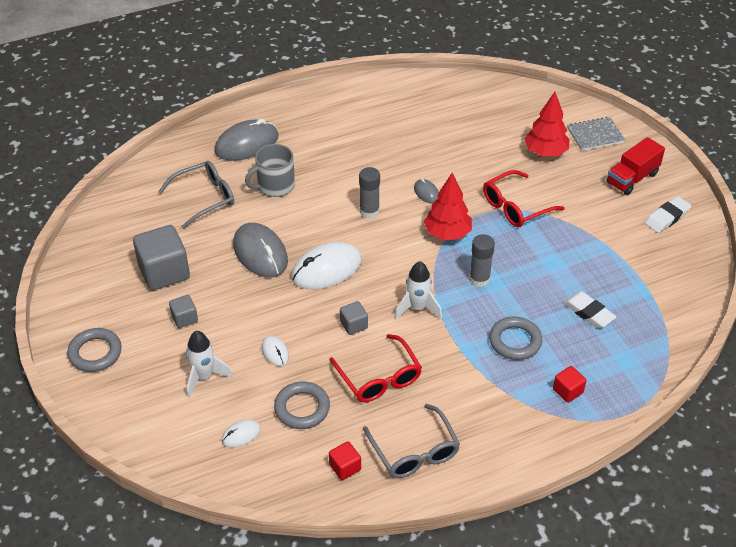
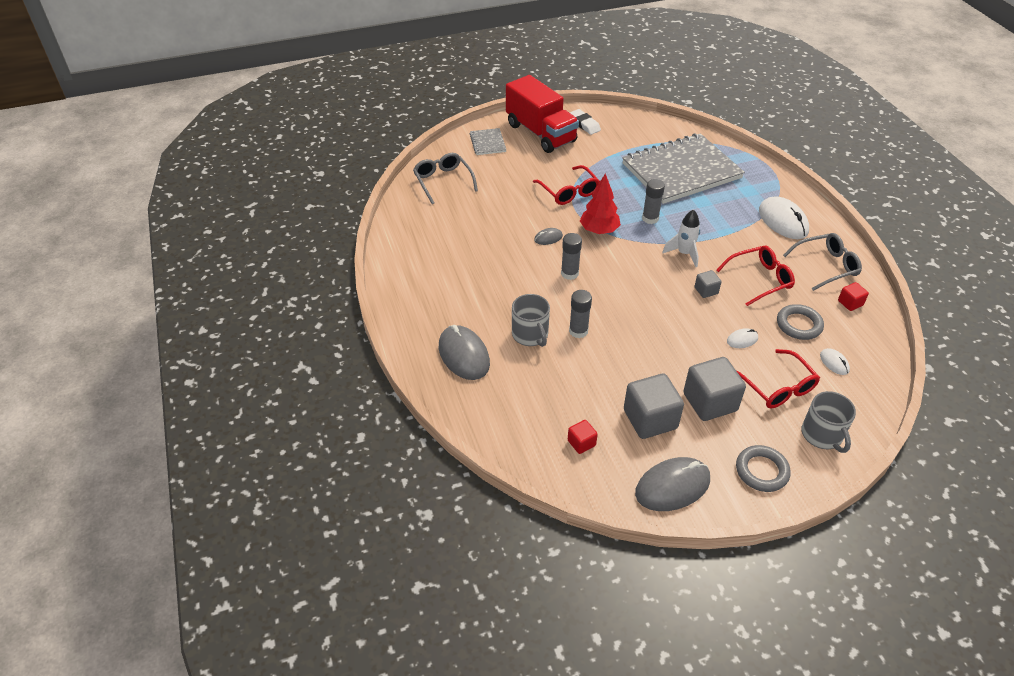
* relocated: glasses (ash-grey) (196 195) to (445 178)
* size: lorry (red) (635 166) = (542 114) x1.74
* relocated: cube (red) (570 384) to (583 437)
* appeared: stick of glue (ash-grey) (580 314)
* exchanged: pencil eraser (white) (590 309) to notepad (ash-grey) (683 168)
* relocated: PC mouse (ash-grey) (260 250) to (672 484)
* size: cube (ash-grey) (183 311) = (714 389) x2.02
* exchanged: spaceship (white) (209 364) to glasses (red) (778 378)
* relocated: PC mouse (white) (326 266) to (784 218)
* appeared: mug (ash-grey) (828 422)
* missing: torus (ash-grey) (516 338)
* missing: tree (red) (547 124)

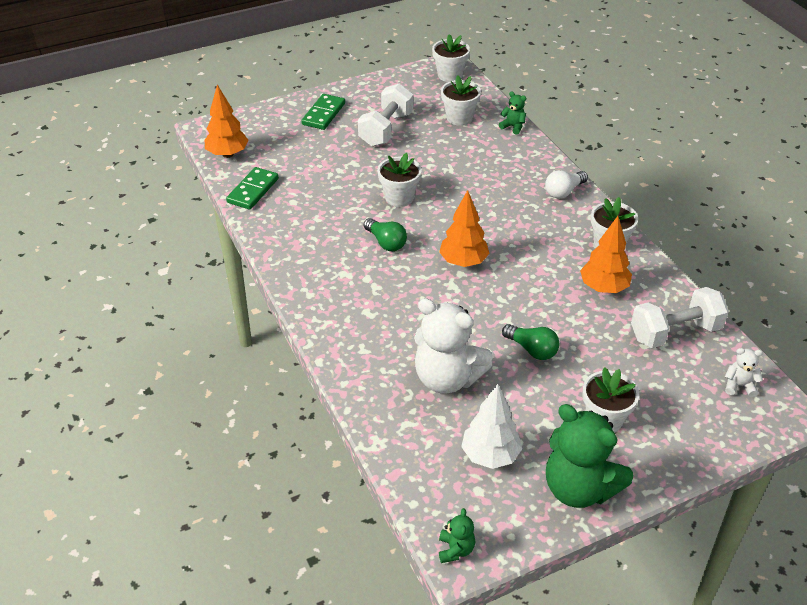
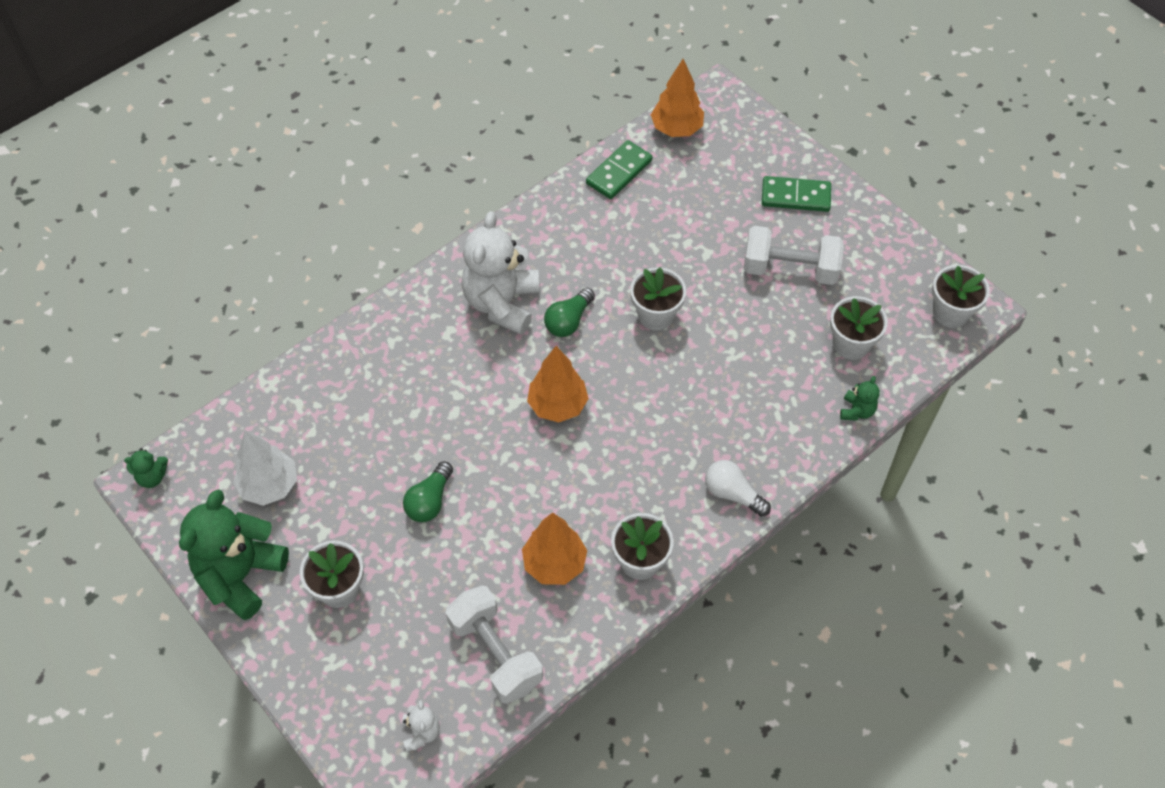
* relocated: teddy bear (white) (453 346) to (500 273)
* spun: domino piece (green) (252 188) = (619 169) 60 degrees counterclockwise

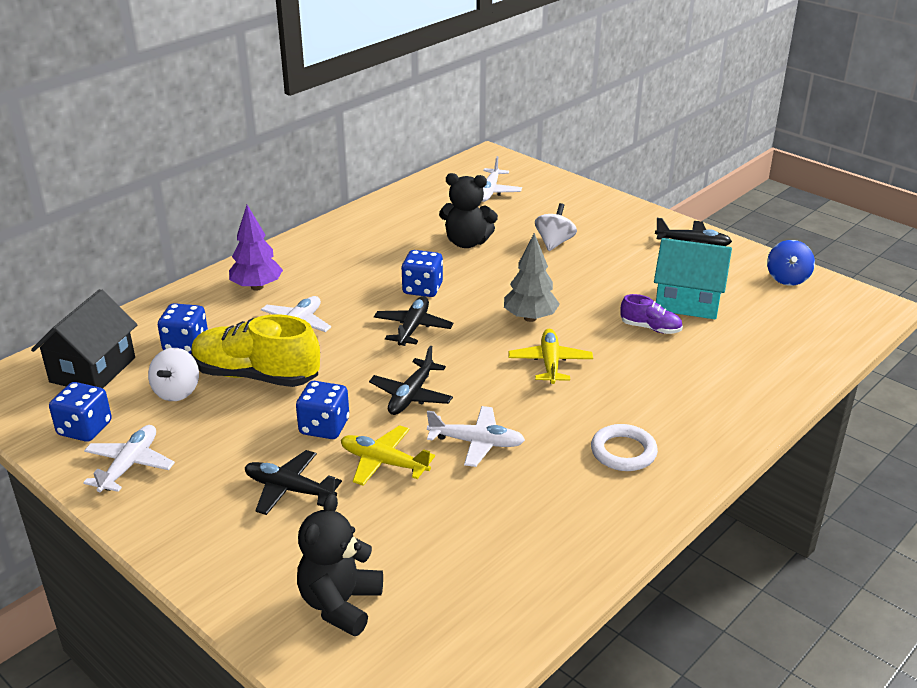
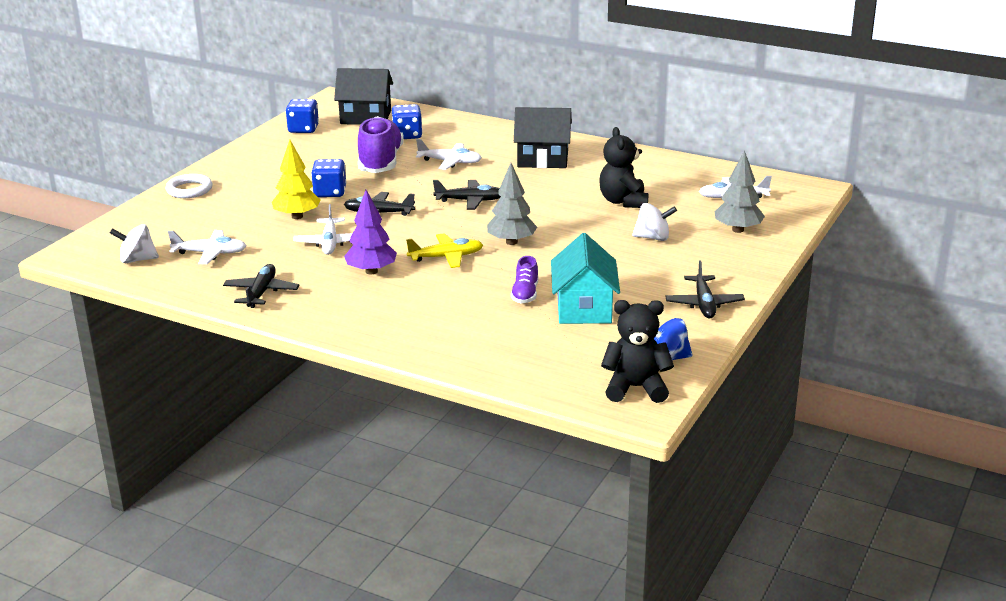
* relocated: toy top (white) (173 374) to (134 243)
* relocated: torus (white) (624 447) to (189 186)
* relocated: toy plane (white) (129 458) to (207 247)
* relocated: toy plane (jet-black) (293 482) to (261 286)
* exchanged: toy plane (yellow) (388 455) to tree (yellow) (296 179)
* relocated: tree (royal purple) (256 248) to (370 232)
* colour: shoe (yellow) (255 350) to shoe (royal purple) (381 144)
* appeared: toy house (jet-black) (543 137)
* relocated: teddy bear (jet-black) (340 565) to (637 351)
* appeared: tree (ash-grey) (740 191)
* missing: game die (blue) (422 273)

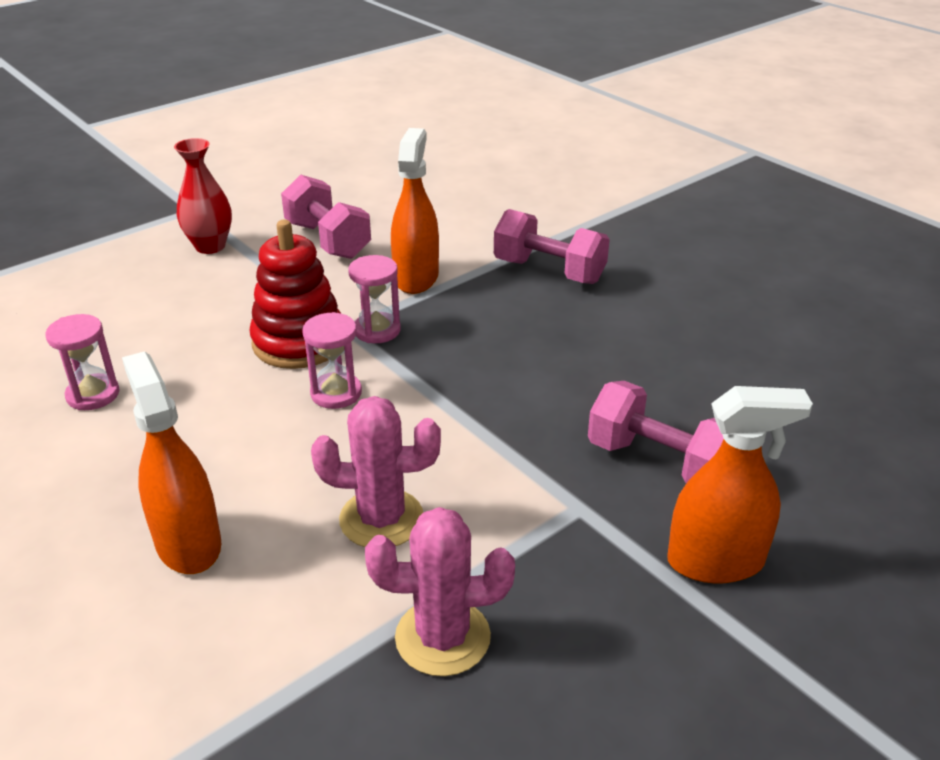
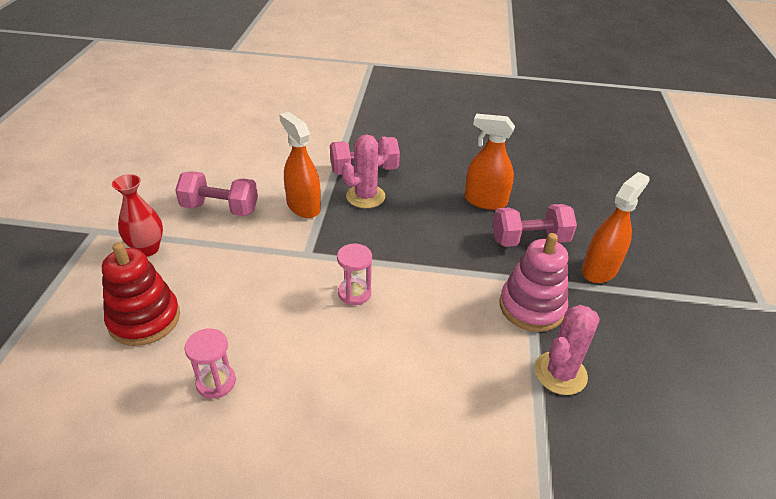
* relocated: stacking rings (red) (295 294) to (141 294)
* relocated: cactus (rosy) (376 471) to (366 171)
* relocated: spray bottle (orange-coloured) (171 462) to (490 162)
* appeared: stacking rings (rosy) (533 282)
* missing: hourglass (rosy) (374 299)

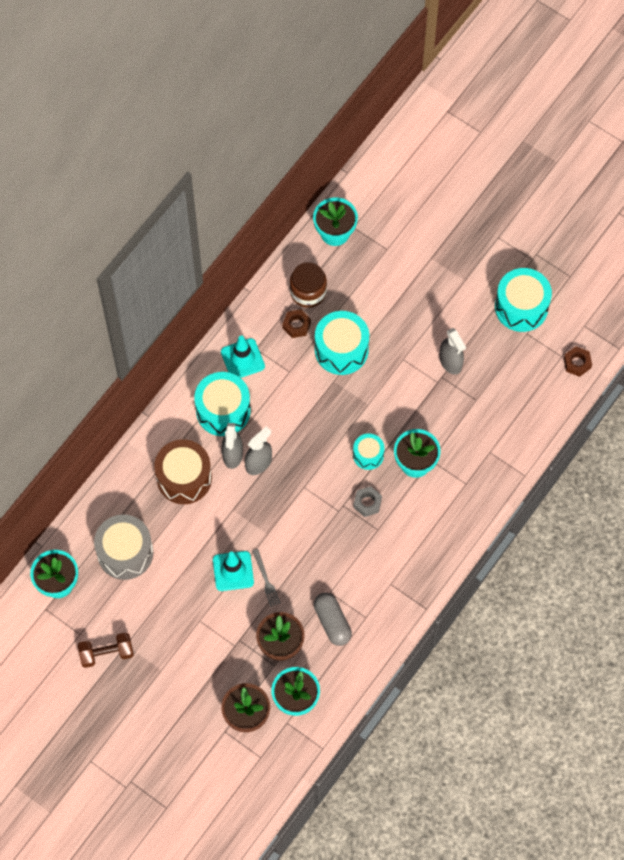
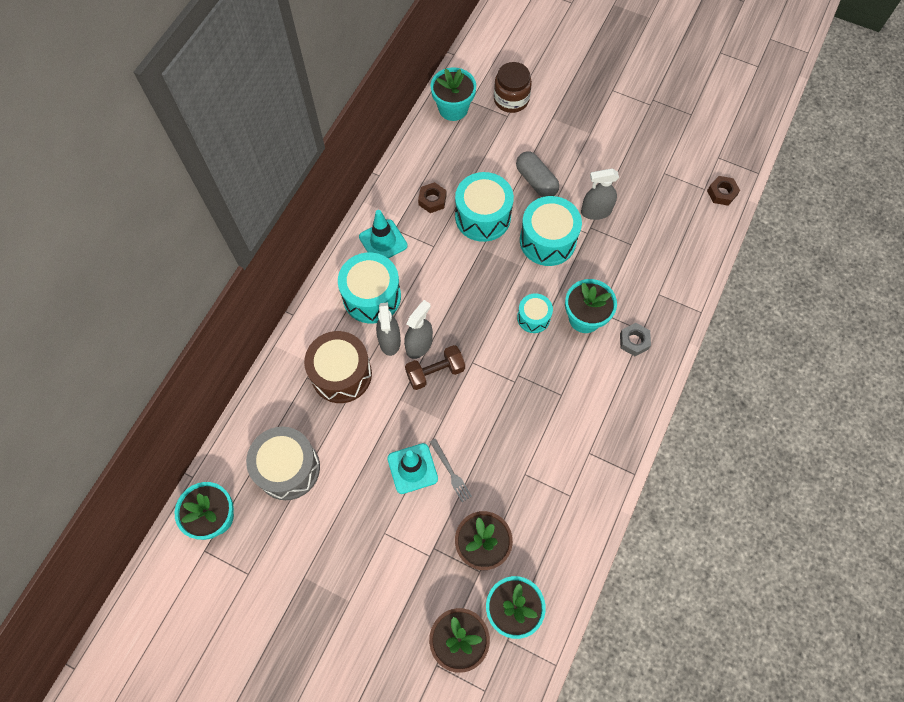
* relocated: free weight (dark brown) (106 650) to (435 367)
* relocated: jar (dark brown) (308 285) to (513 87)
* relocated: capsule (ash-grey) (333 619) to (537 174)
* relocated: snare drum (teal) (523 300) to (551 231)
* spun: spray bottle (ash-grey) (452 351) = (600 194) 120 degrees clockwise
* relocated: hex nut (ash-grey) (367 501) to (635 339)

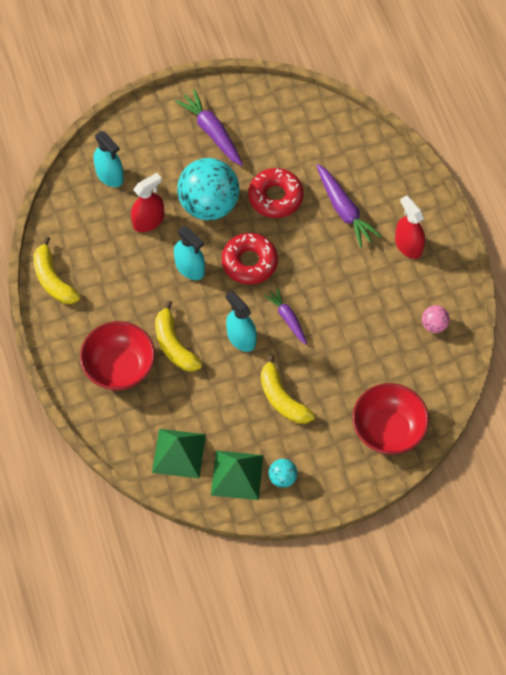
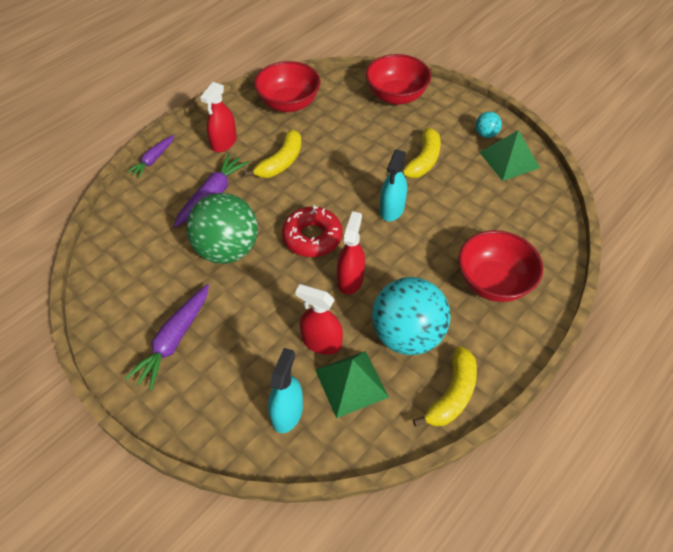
* relocated: root vegetable (royal purple) (285 316) to (150 156)
* exchanged: doughnut (red) (275 193) to sphere (green) (222 228)
* relocated: banana (yellow) (178 335) to (272 153)
* exchanged: sphere (rosy) (436 319) to serving bowl (red) (287 86)
* relocated: pyramid shape (green) (179 454) to (352 384)
* colour: spray bottle (teal) (189 253) to spray bottle (red) (351 253)
* relocated: sphere (teal) (208 189) to (411 316)

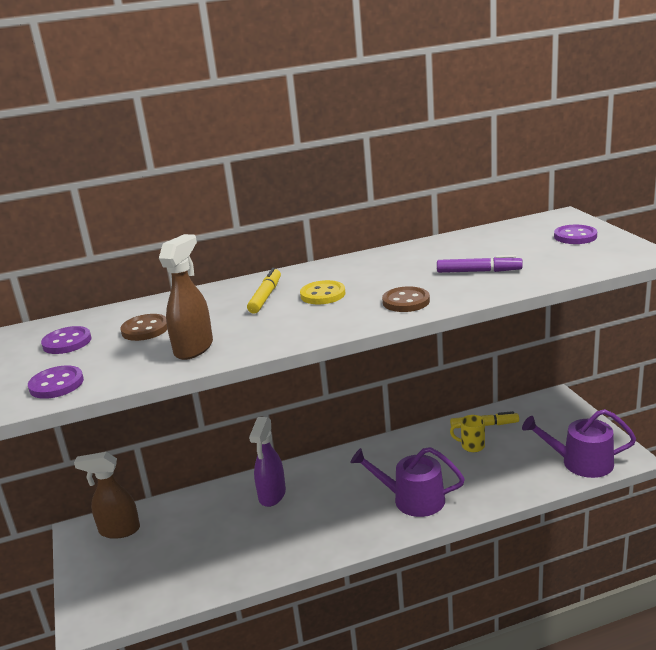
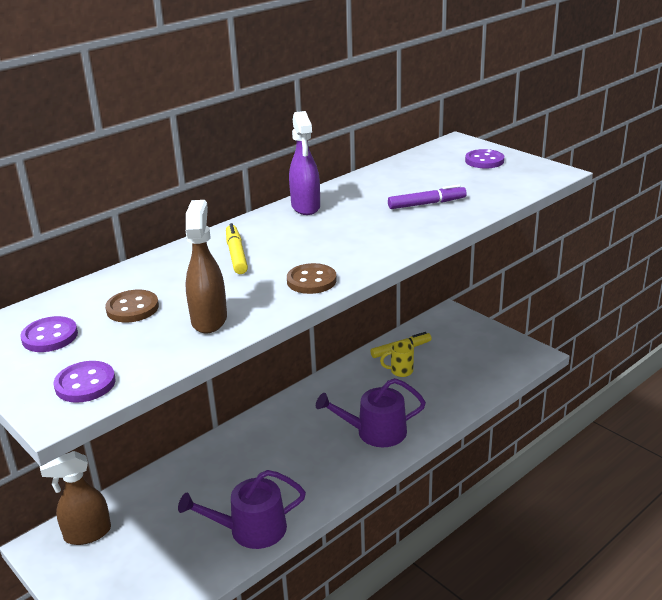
* relocated: watering pot (royal purple) (579 443) to (242 509)
* relocated: button (dark brown) (406 299) to (312 278)
* relocated: spray bottle (royal purple) (267 462) to (304 163)
* missing: button (yellow) (322 292)

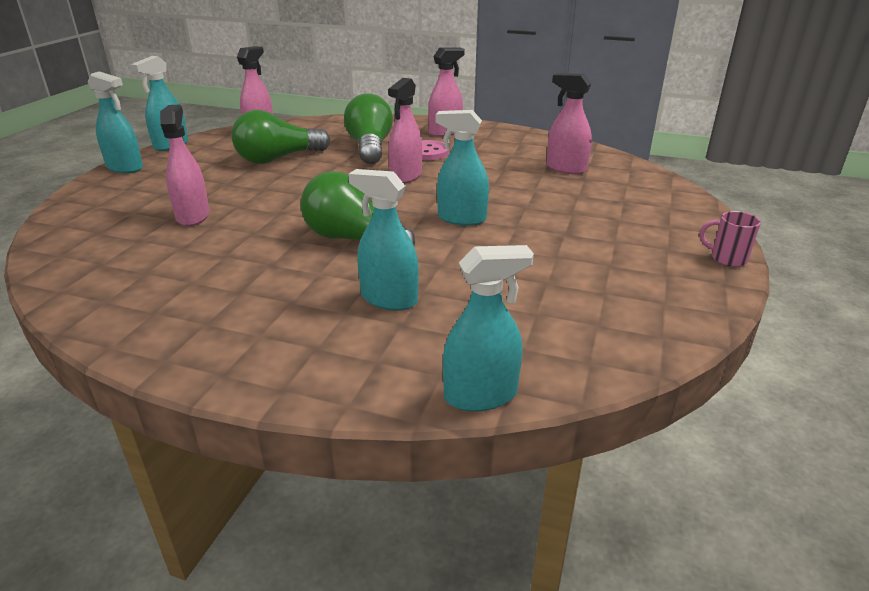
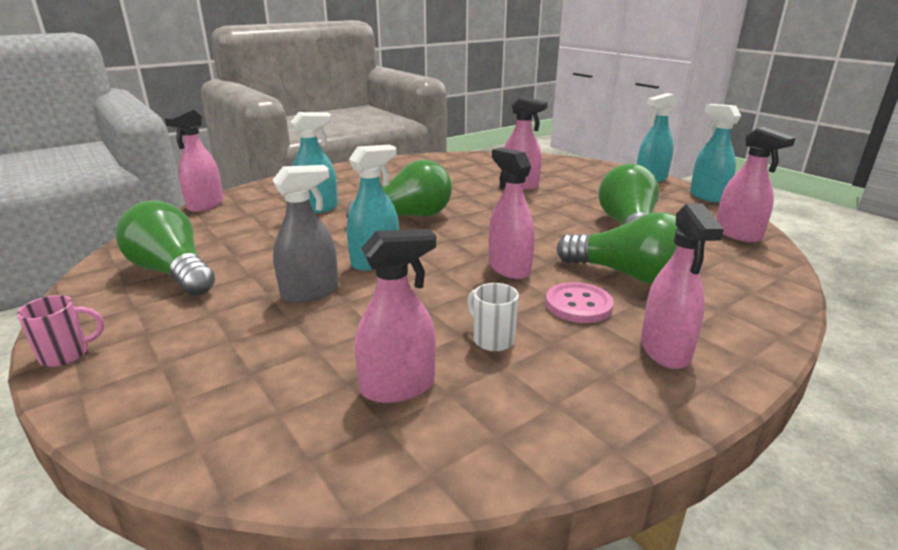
* appeared: lightbulb (green) (165 248)
* colour: spray bottle (teal) (488 328) to spray bottle (rosy) (194 160)
* appeared: spray bottle (ash-grey) (305 234)
* appeared: mug (white) (493 317)

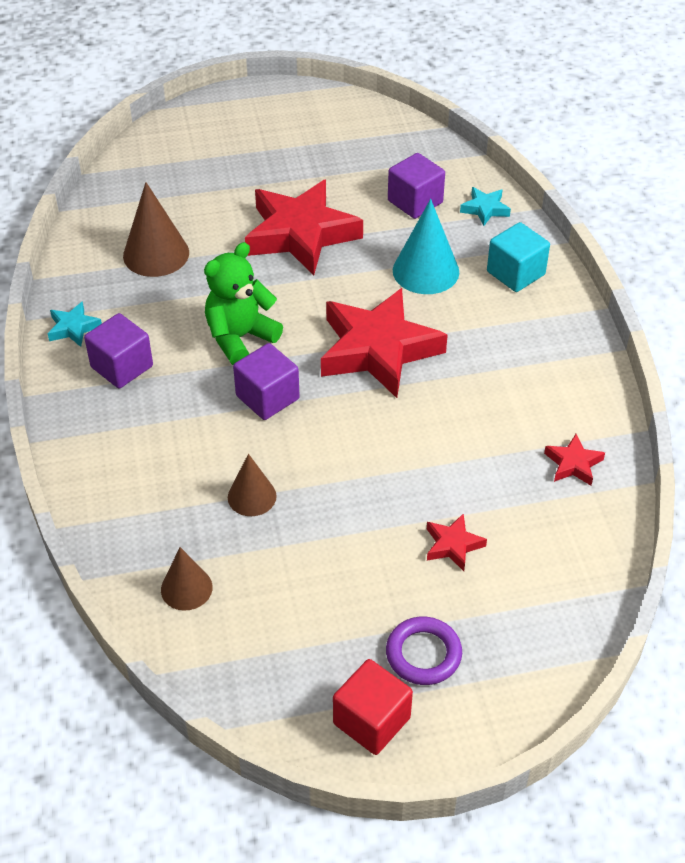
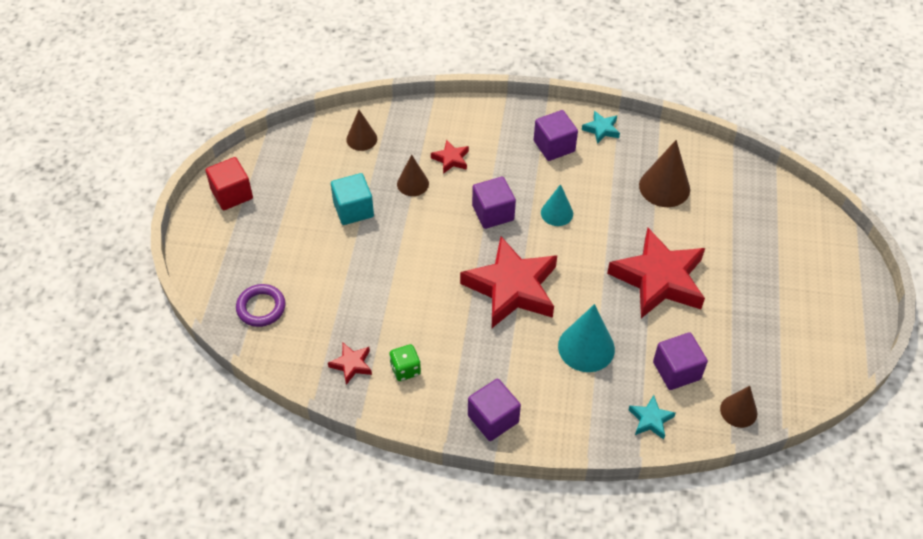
* relocated: torus (royal purple) (424 651) to (261 305)
* relocated: cube (teal) (518 257) to (352 199)
* appeared: game die (green) (405 362)
* relocated: five-pointed star (red) (457 542) to (450 157)
* appeared: cube (royal purple) (494 410)
* exchanged: teddy bear (green) (243 303) to solid cone (teal) (557 205)
* appeared: solid cone (dark brown) (738 407)

